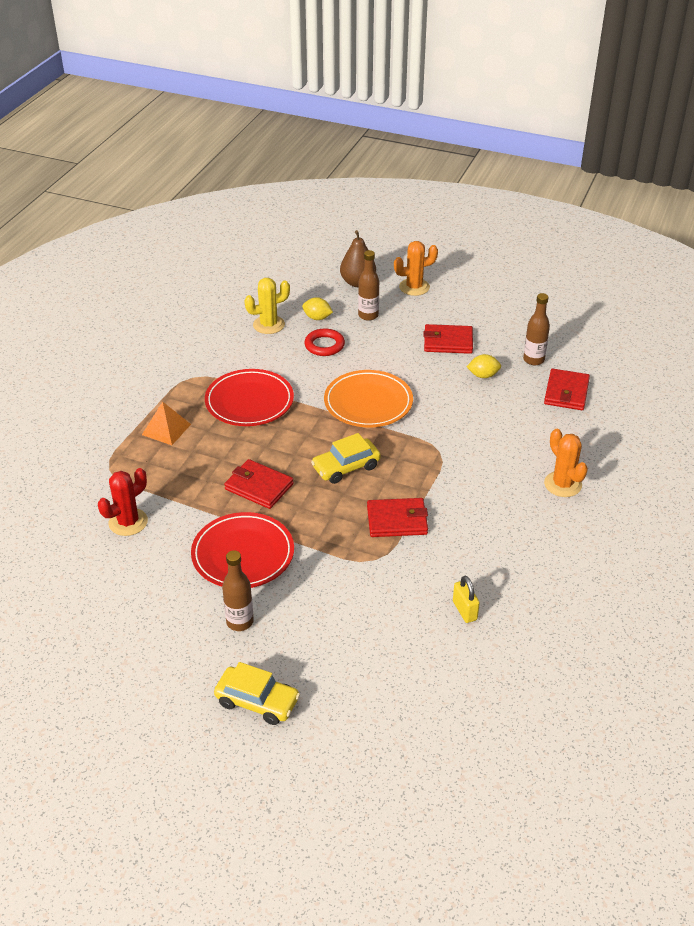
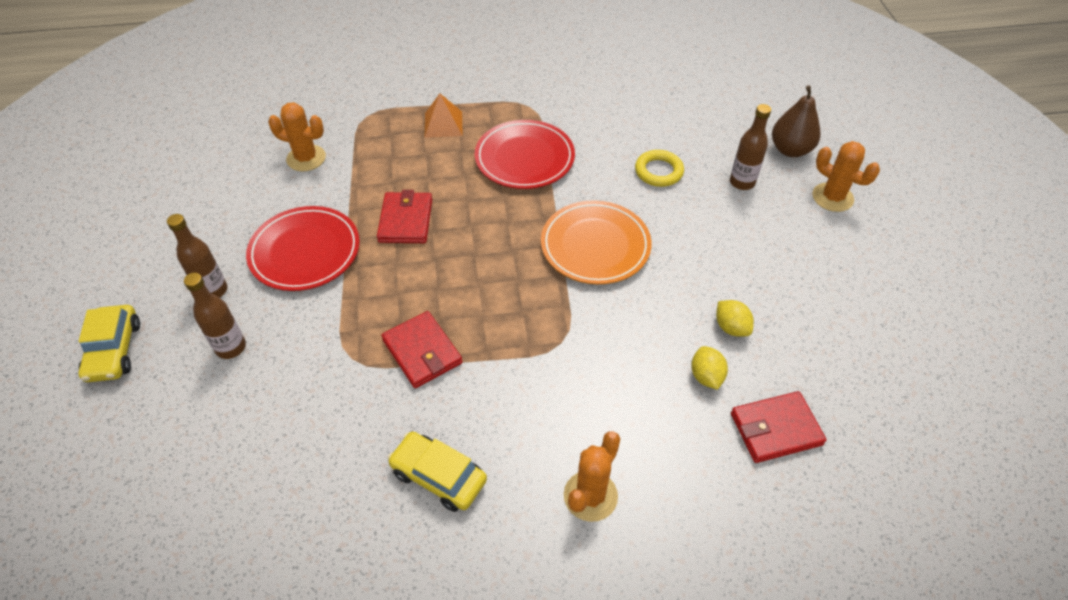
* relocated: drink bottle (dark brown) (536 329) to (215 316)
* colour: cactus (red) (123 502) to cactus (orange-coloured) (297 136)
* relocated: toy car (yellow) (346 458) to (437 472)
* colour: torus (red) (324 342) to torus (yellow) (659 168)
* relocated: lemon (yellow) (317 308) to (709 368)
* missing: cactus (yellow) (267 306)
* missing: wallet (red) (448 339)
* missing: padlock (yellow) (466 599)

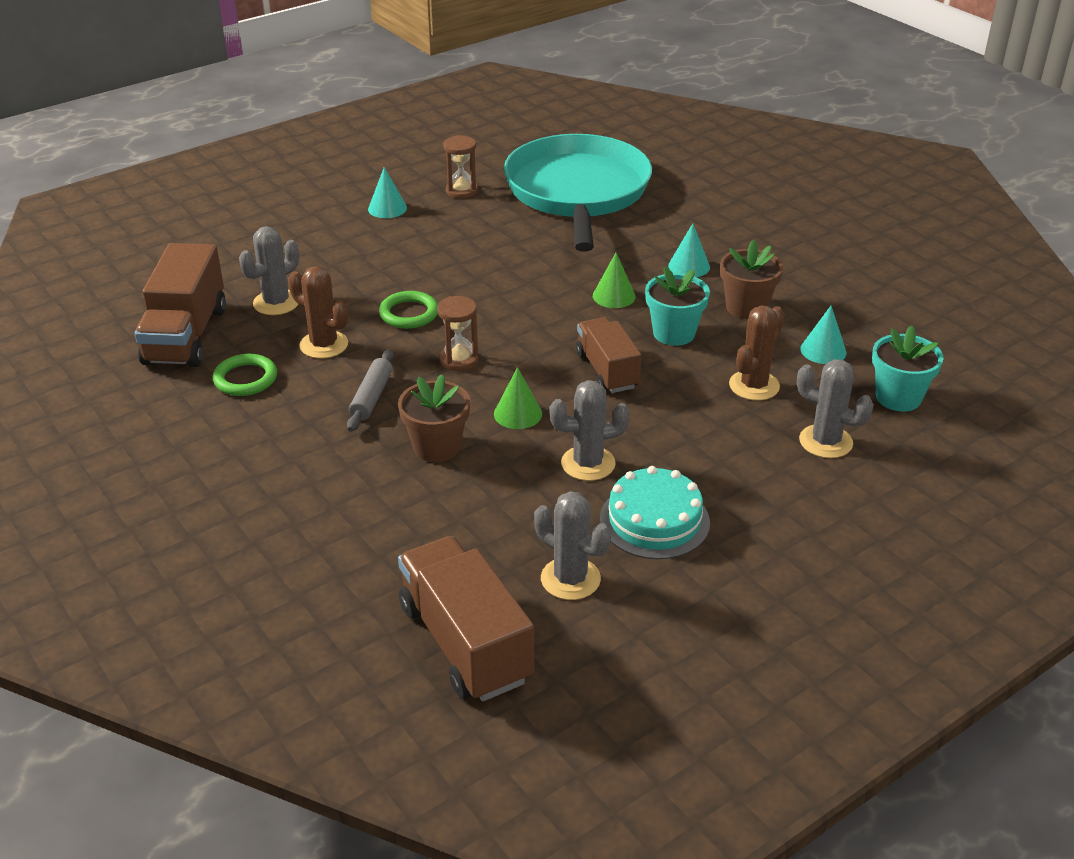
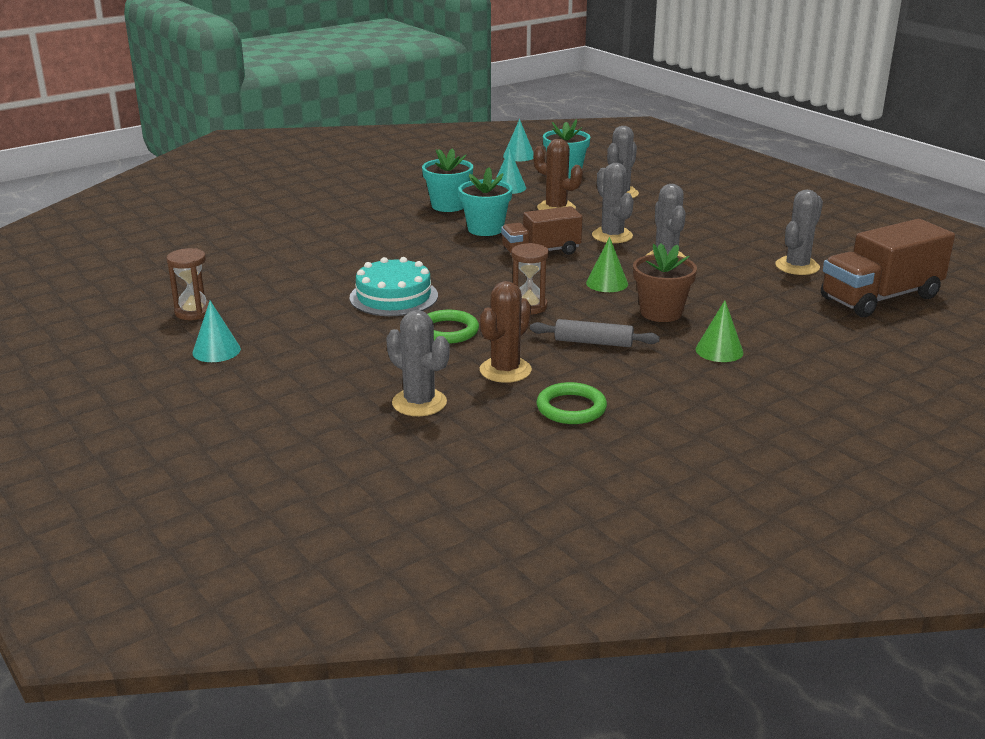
* relocated: layer cake (teal) (655 512) to (394 286)
* colour: plant pot (dark brown) (751 279) to plant pot (teal) (447 180)
* relocated: solid cone (teal) (689 250) to (518 140)
* appeared: cactus (ash-grey) (613 203)
* relocated: solid cone (green) (614 280) to (719 331)
* missing: lorry (dark brown) (180 305)
* missing: frying pan (teal) (578 193)

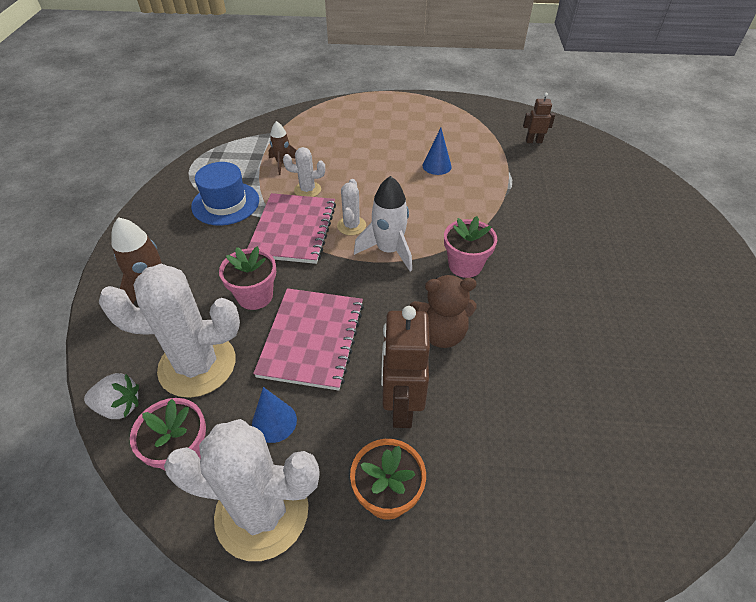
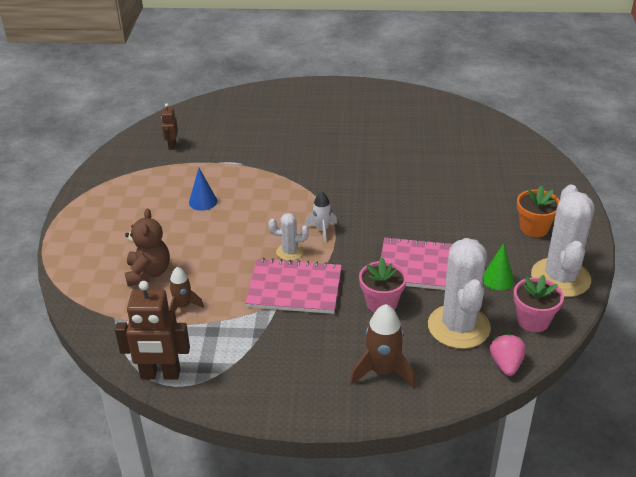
* relocated: robot (dark brown) (405 367) to (152 330)
* relocated: teddy bear (dark brown) (443 311) to (147 247)
* size: spaceship (white) (383 223) = (321 217) x0.62
* colour: solid cone (blue) (274 415) to solid cone (green) (498 266)
* colour: toy strawberry (white) (111 396) to toy strawberry (rosy) (508 355)
* missing: hat (blue) (225 194)
* missing: cactus (white) (304 172)
* missing: plant pot (rosy) (470 247)

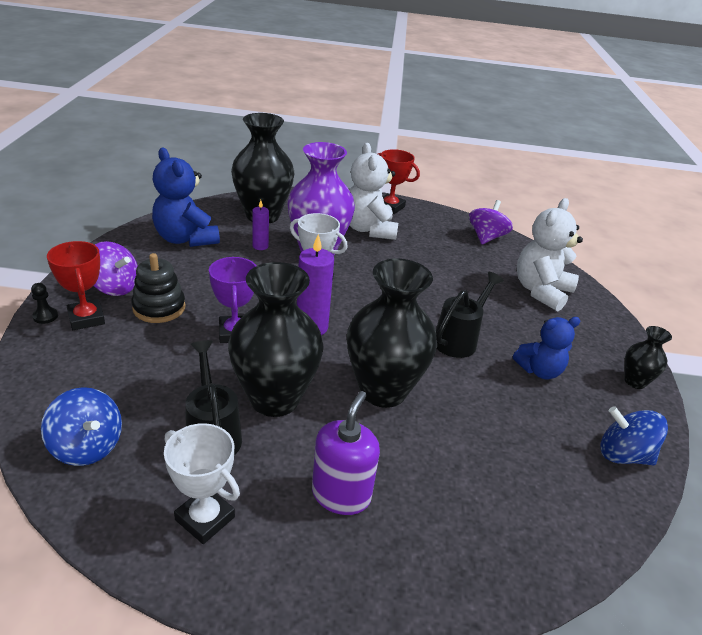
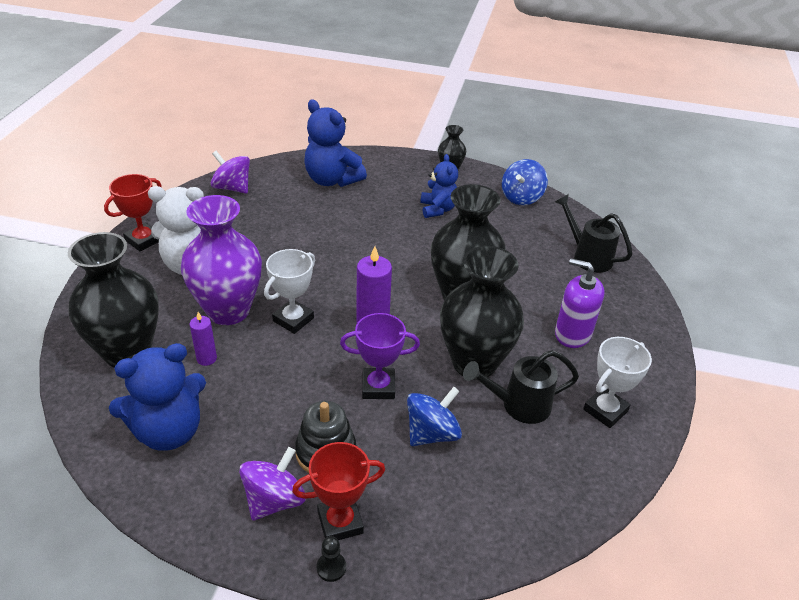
* colour: teddy bear (white) (550 255) to teddy bear (blue) (336 143)
* relocated: toy top (blue) (81 426) to (434 416)
* relocated: watering pot (jet-black) (470 315) to (593 233)

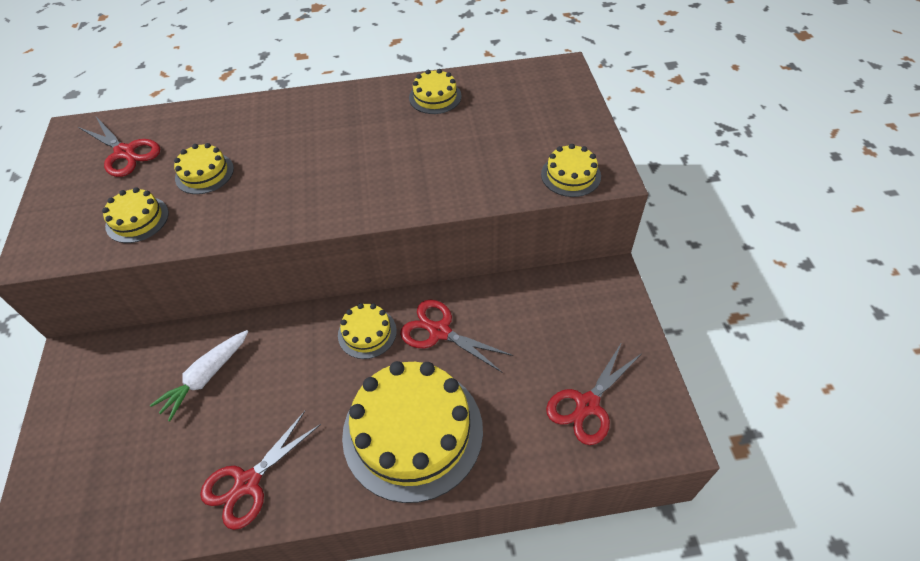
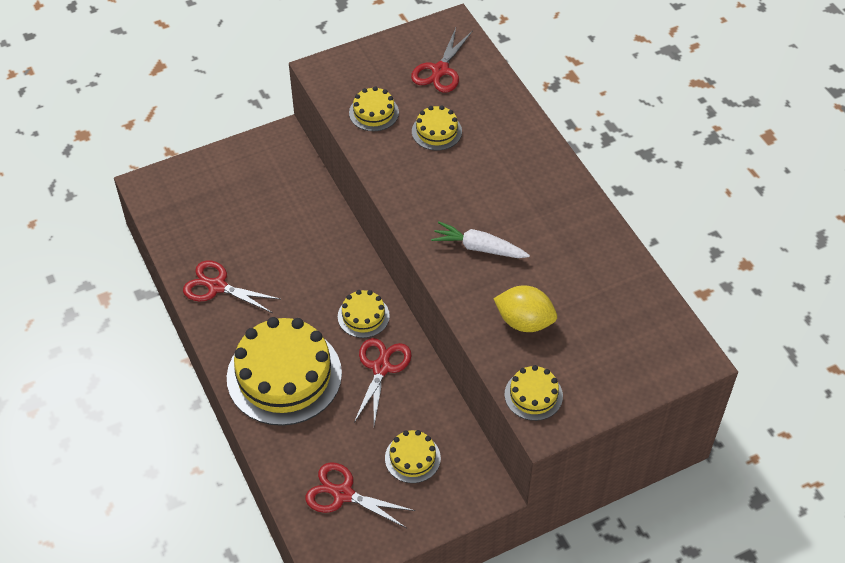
* relocated: layer cake (yellow) (435 91) to (413 456)
* relocated: root vegetable (white) (199 376) to (480 239)
* appeared: lemon (yellow) (525 308)

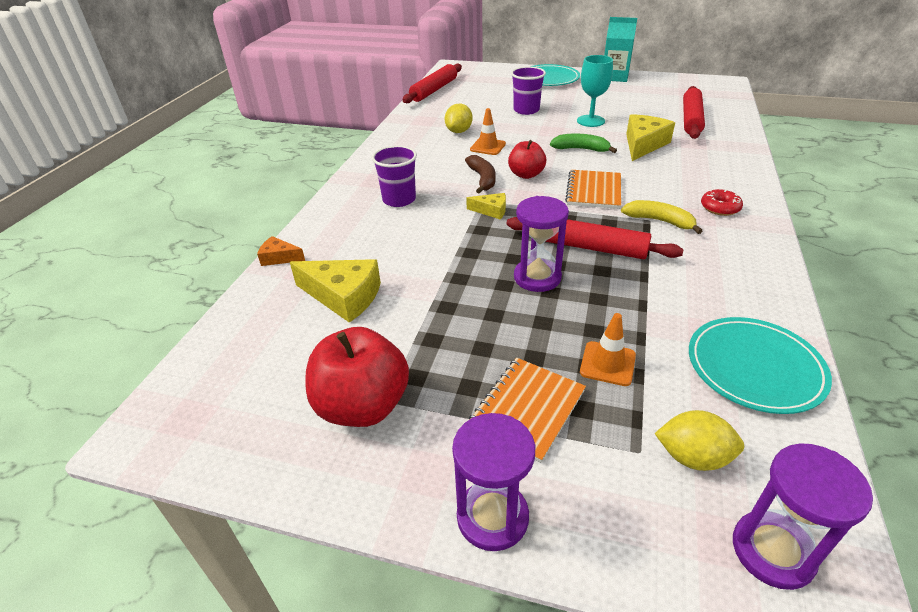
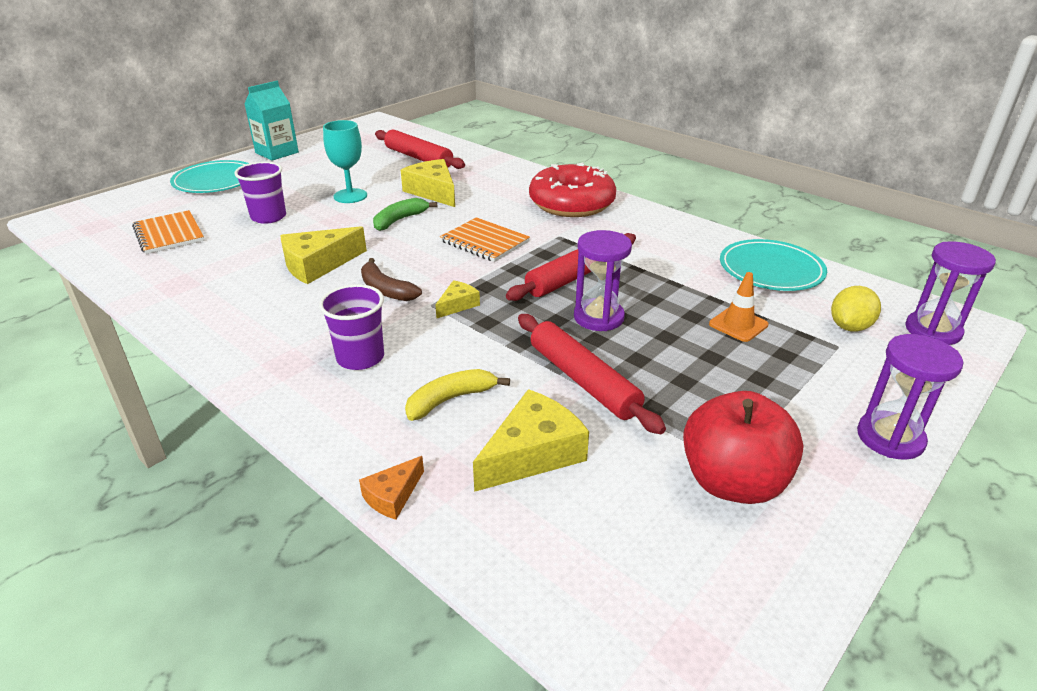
* relocated: notepad (orange-coloured) (527 410) to (168 232)
* exchanged: traffic cone (orange-coloured) (488 131) to piece of cheese (yellow) (323 255)
* spun: banana (dark brown) (480 174) = (391 279) 150 degrees counterclockwise
* relocated: banana (yellow) (661 217) to (457 395)
* relocated: dough roller (red) (432 83) to (592 374)
* size: doughnut (red) (722 202) = (572 189) x2.37
* missing: lemon (yellow) (459 118)
* missing: apple fruit (red) (527 159)

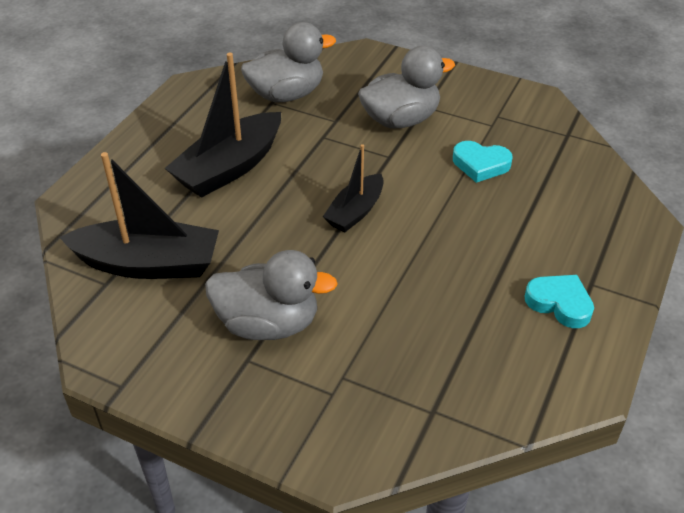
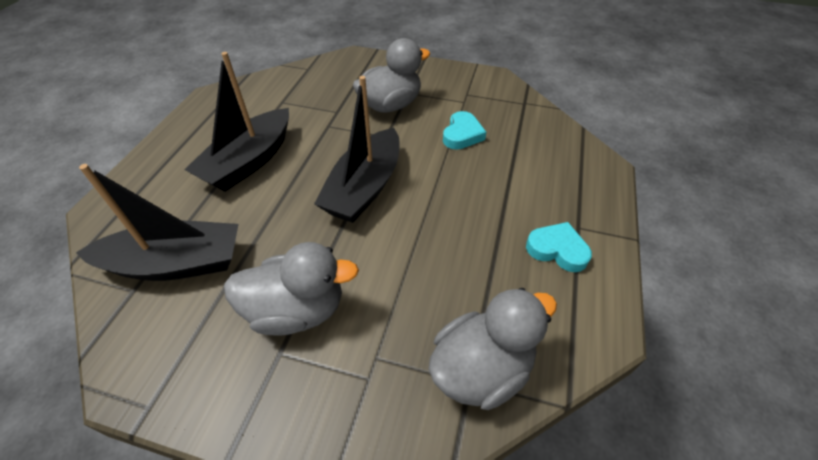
* size: sailboat (jet-black) (353 188) = (357 149) x1.68
* relocated: duck (ash-grey) (288 62) to (492 349)
* spun: heart shape (teal) (483 162) = (464 130) 75 degrees counterclockwise

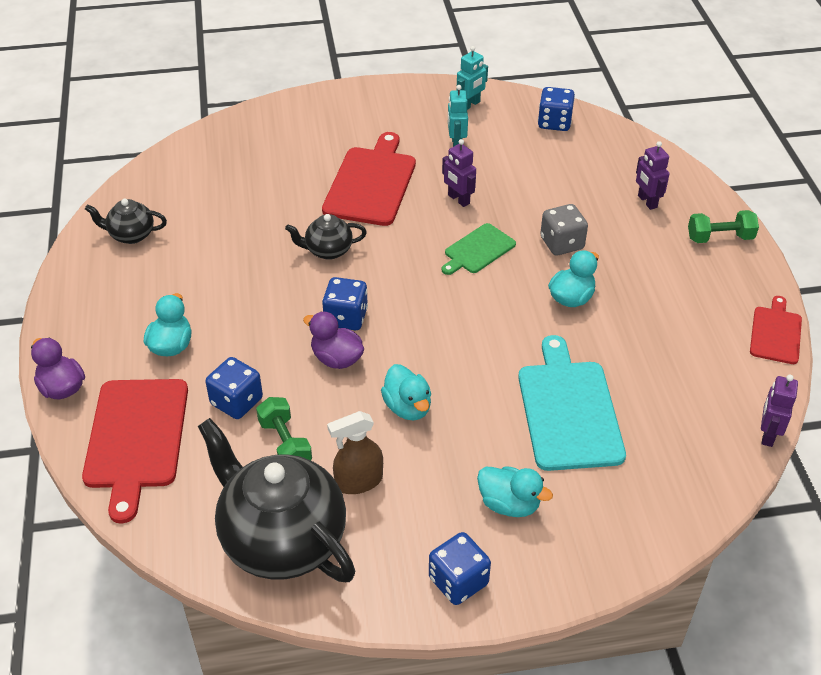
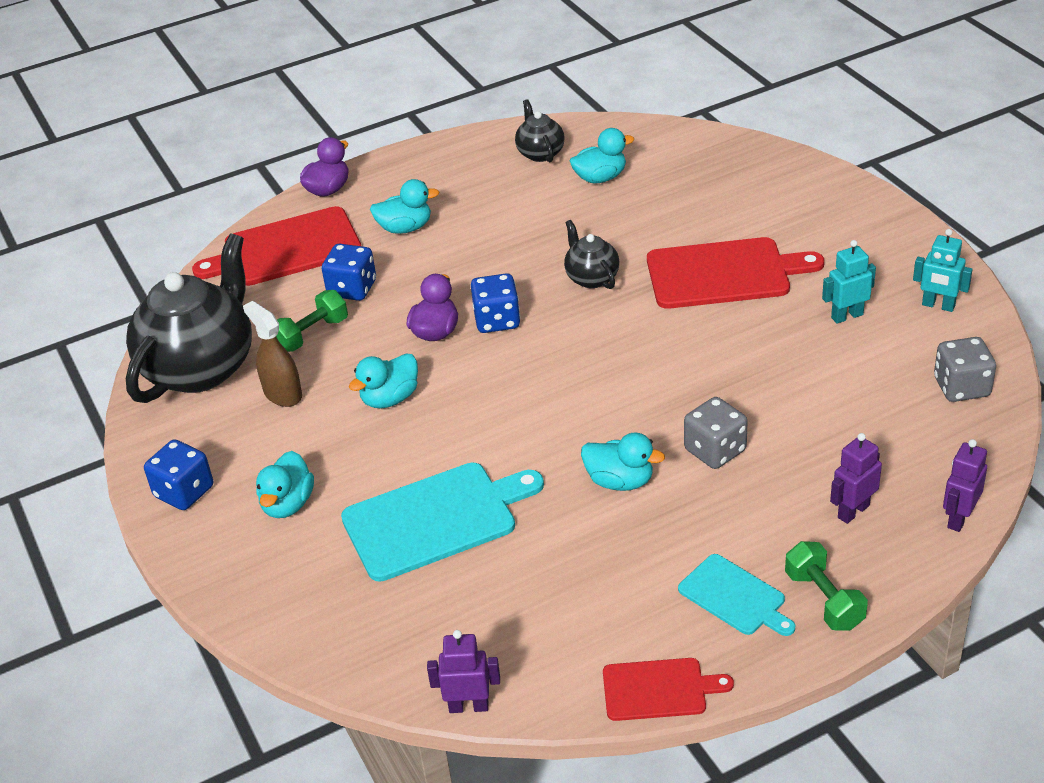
* appeared: duck (teal) (602 156)
* appeared: chopping board (teal) (736 595)
* colour: game die (blue) (556 109) to game die (ash-grey) (965 369)
* relocated: robot (royal purple) (459 173) to (965 485)
* missing: chopping board (green) (479 249)

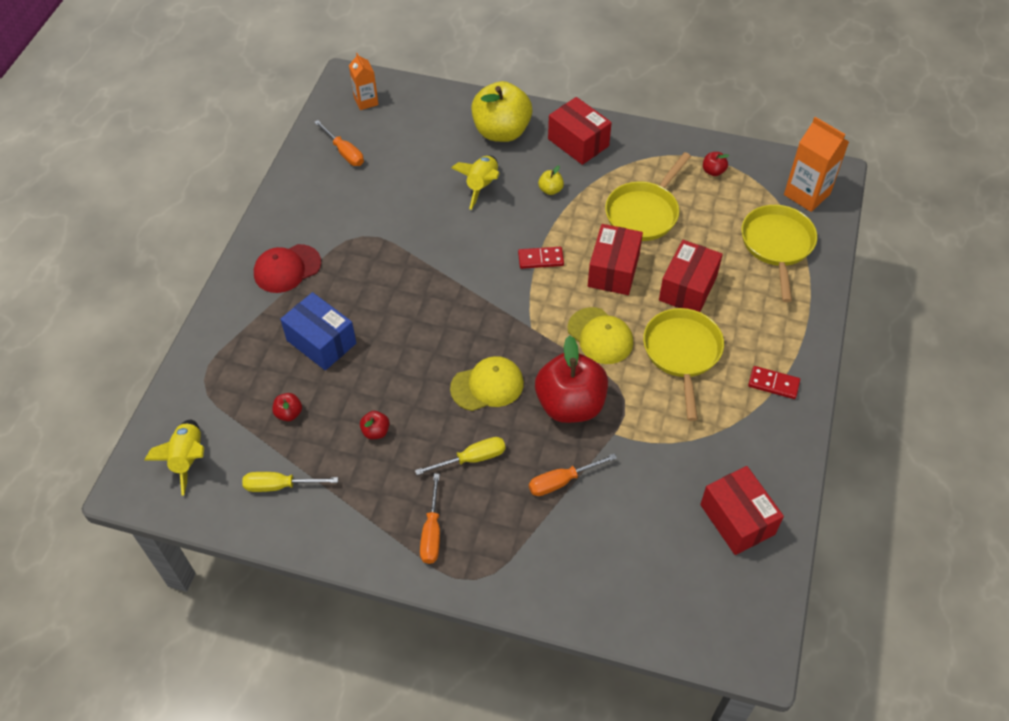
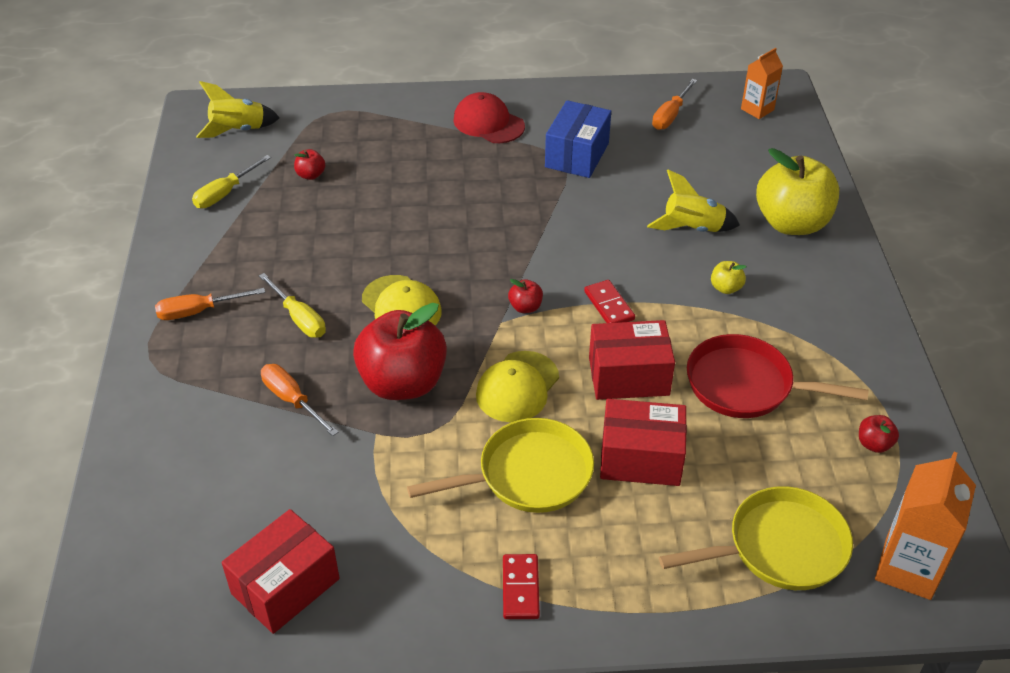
* spun: screwdriver (yellow) (290 482) = (231 181) 120 degrees counterclockwise
* relocated: apple fruit (red) (375 425) to (525 296)
* relocated: parcel (blue) (318 331) to (578 139)
* colour: frying pan (yellow) (648 196) to frying pan (red) (778 376)
* missing: parcel (red) (580 131)

